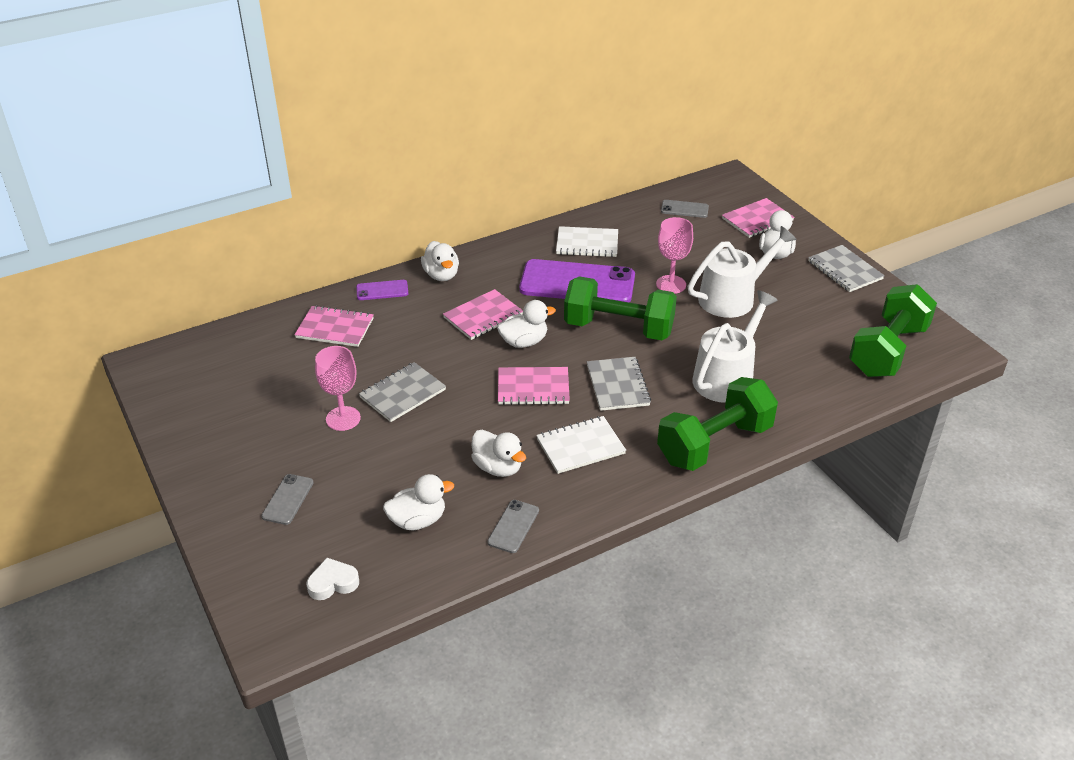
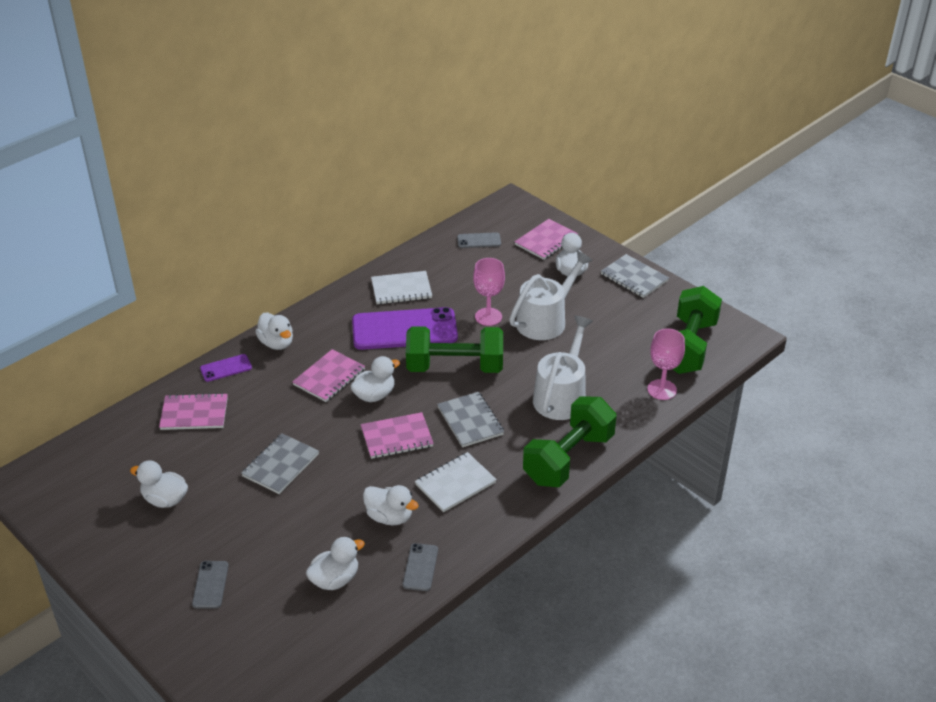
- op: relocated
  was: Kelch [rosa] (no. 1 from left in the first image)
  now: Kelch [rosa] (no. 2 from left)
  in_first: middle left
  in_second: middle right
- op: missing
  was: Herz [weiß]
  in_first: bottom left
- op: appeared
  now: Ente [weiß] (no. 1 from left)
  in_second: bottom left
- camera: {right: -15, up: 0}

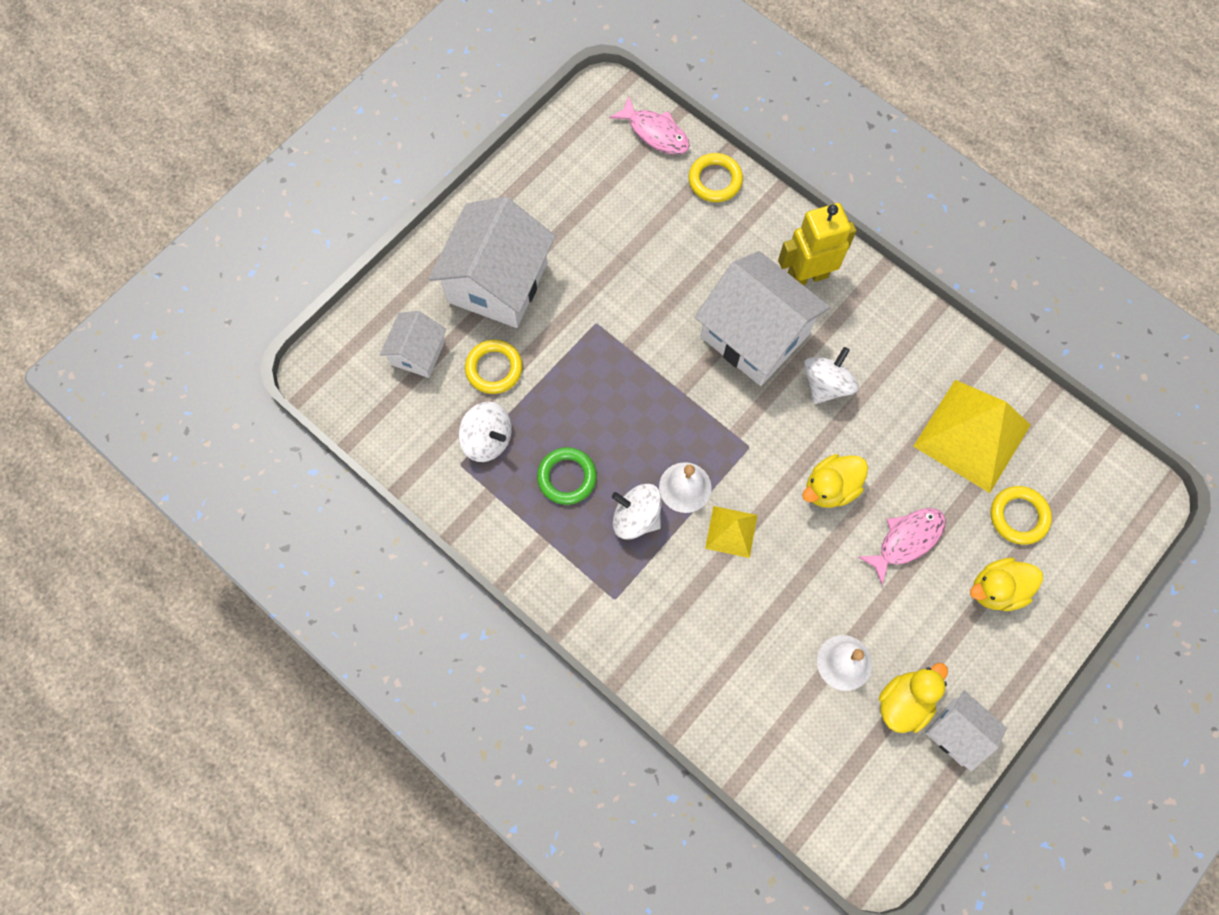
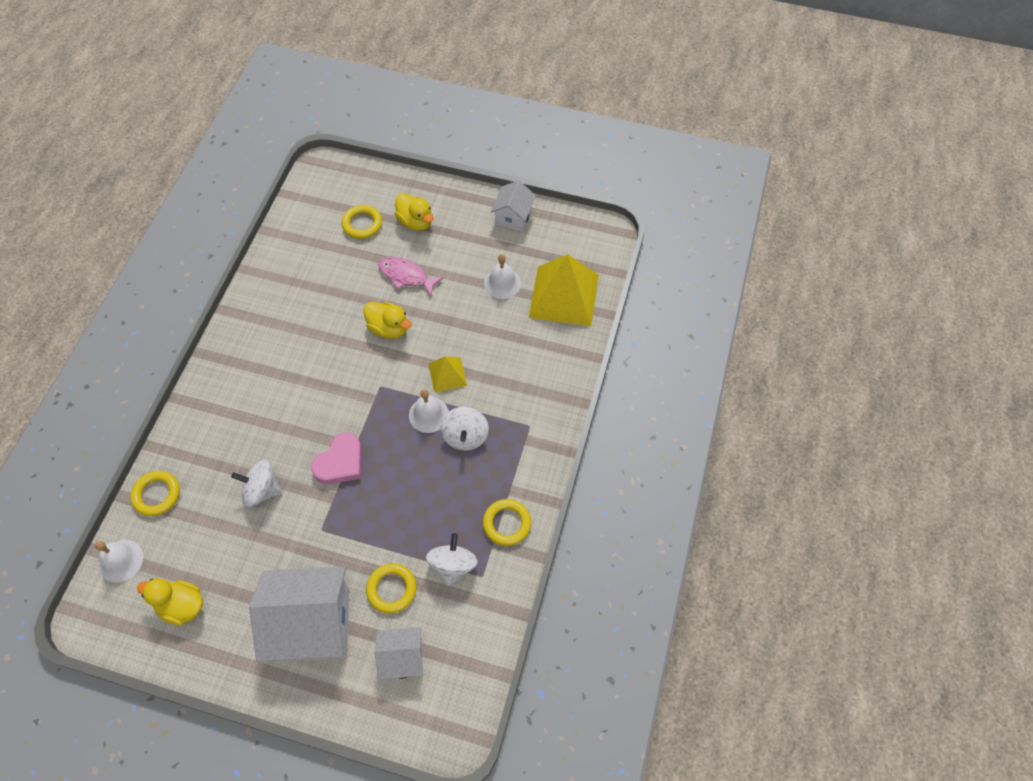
- op: exchanged
  was: Fisch [rosa] (no. 1 from left)
  now: Glocke [weiß] (no. 1 from left)
  in_first: top centre
  in_second: bottom left
- op: missing
  was: Roboter [gelb]
  in_first: top right
- op: missing
  was: Haus [weiß] (no. 3 from left)
  in_first: centre
- op: relocated
  was: Kreisel [weiß] (no. 3 from left in the first image)
  now: Kreisel [weiß] (no. 1 from left)
  in_first: middle right
  in_second: middle left
- op: relocated
  was: Pyramide [gelb] (no. 2 from left)
  in_first: middle right
  in_second: centre
- op: missing
  was: Ring [grün]
  in_first: centre
- op: relocated
  was: Ente [gelb] (no. 2 from left in the first image)
  now: Ente [gelb] (no. 1 from left)
  in_first: bottom right
  in_second: bottom left
- op: appeared
  now: Herz [rosa]
  in_second: middle left
- op: appeared
  now: Ring [gelb] (no. 4 from left)
  in_second: bottom centre
- camera: {right: -115, up: -10}

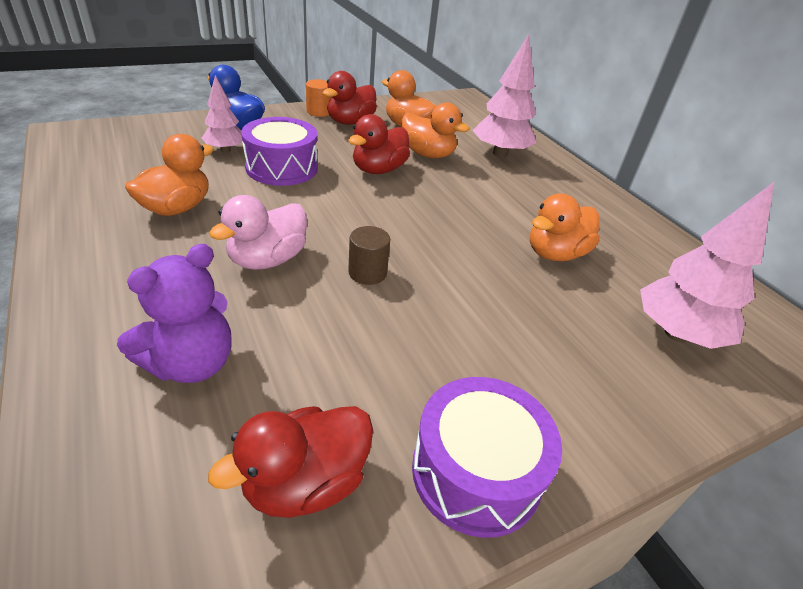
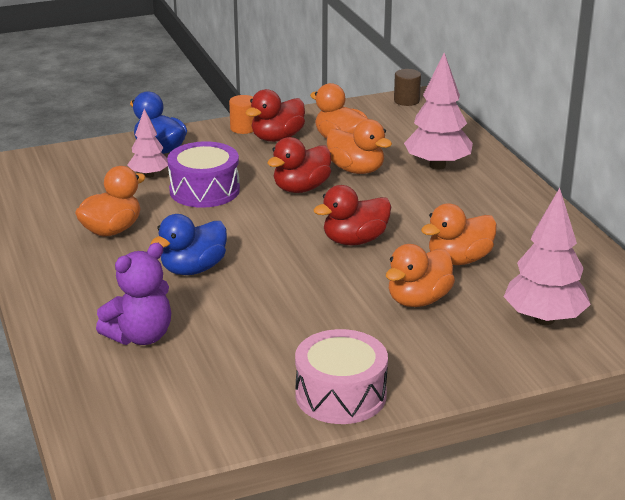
- op: colour
  was: Ente [rosa]
  now: Ente [blau] (no. 2 from left)
  in_first: middle left
  in_second: middle left
- op: relocated
  was: Vollzylinder [braun]
  in_first: centre
  in_second: top centre
- op: colour
  was: Trommel [lila] (no. 2 from left)
  now: Trommel [rosa]
  in_first: bottom centre
  in_second: bottom centre
- op: relocated
  was: Ente [rot] (no. 1 from left in the first image)
  now: Ente [rot] (no. 3 from left)
  in_first: bottom centre
  in_second: centre
- op: appeared
  now: Ente [orange] (no. 4 from left)
  in_second: middle right
- camera: {right: 10, up: -10}

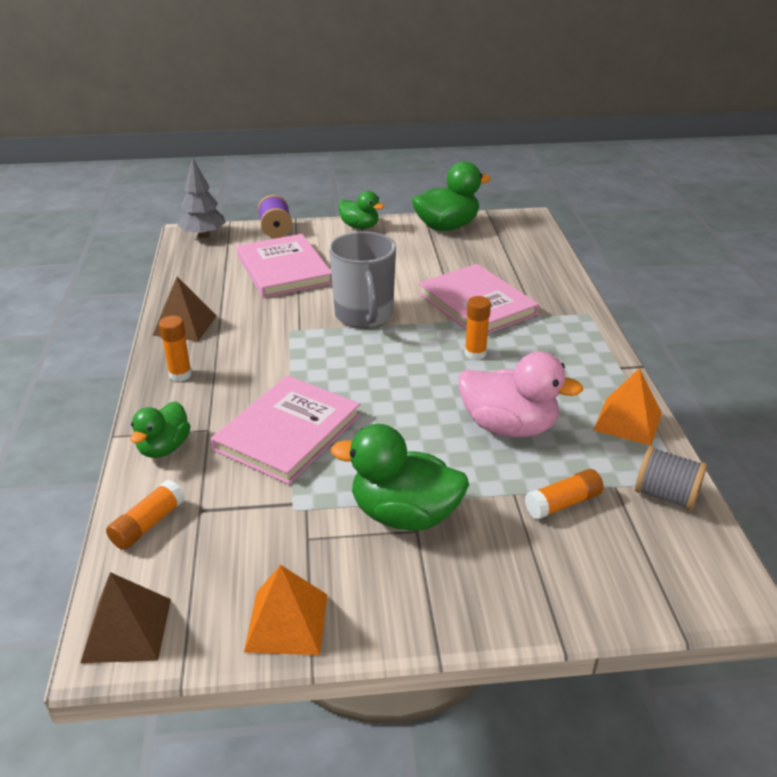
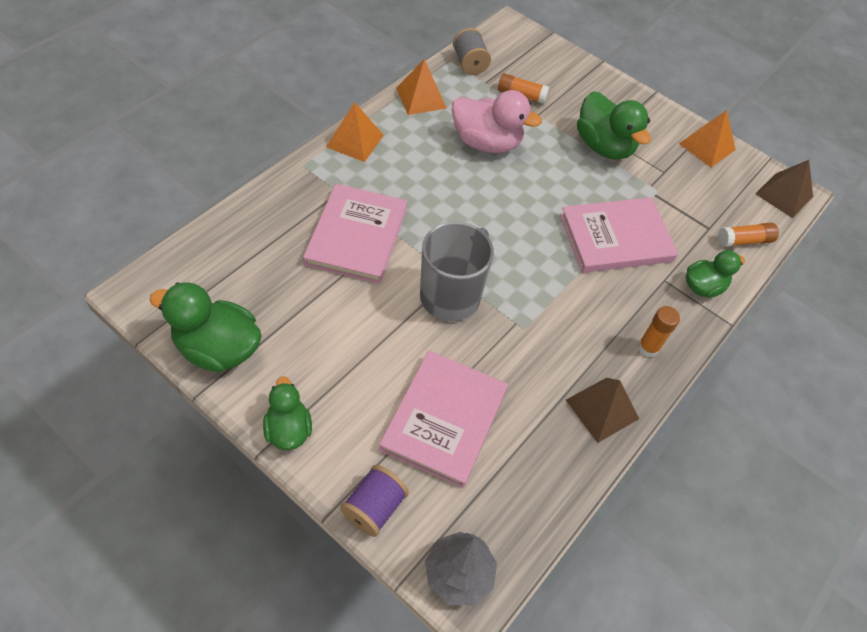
- op: missing
  was: Klebestift [orange] (no. 3 from left)
  in_first: centre
- op: spun
  was: Ente [rosa]
  in_first: middle right
  in_second: top centre
  clockwise: 135
- op: appeared
  now: Pyramide [orange] (no. 1 from left)
  in_second: top centre
- camera: {right: -140, up: 20}

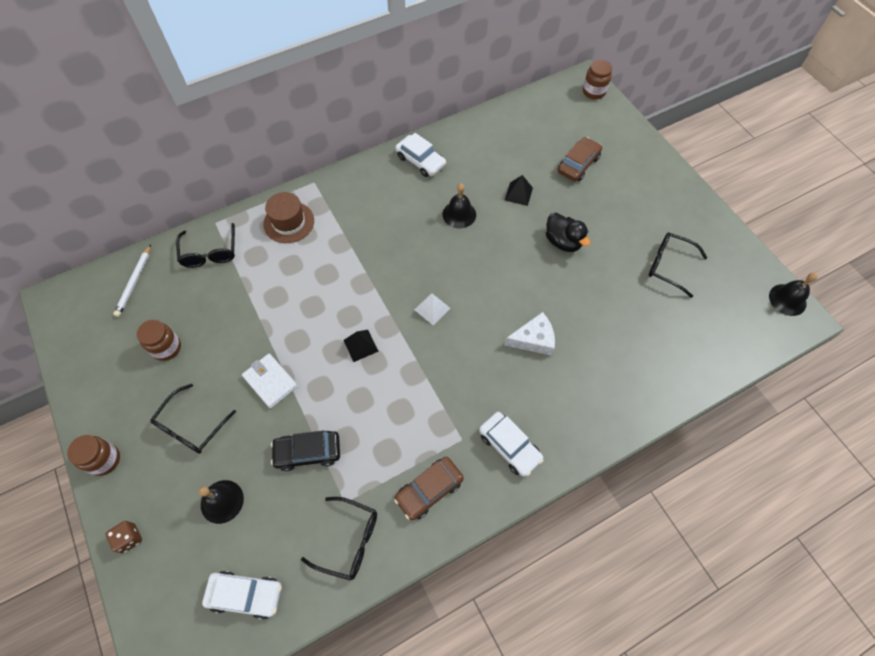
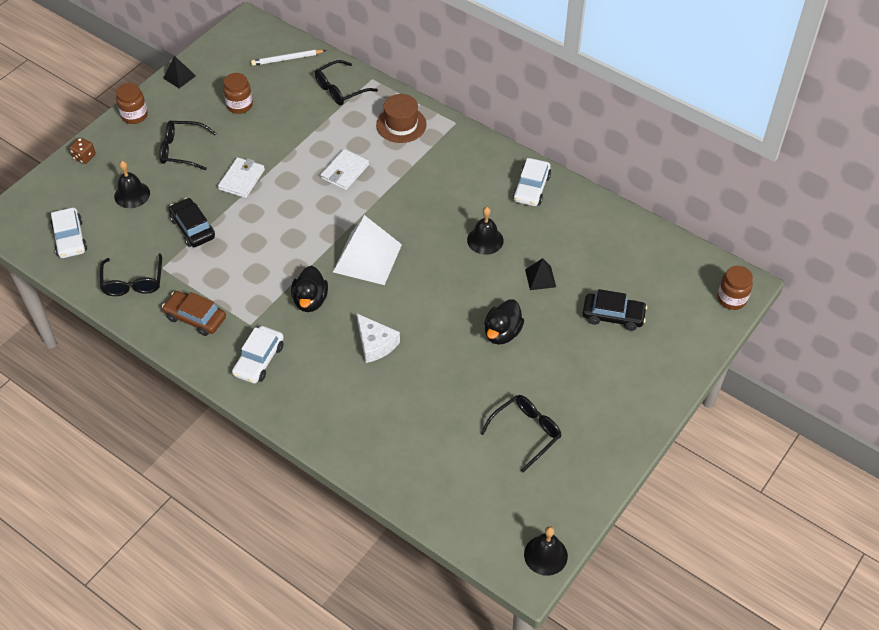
- op: colour
  was: Auto [braun] (no. 2 from left)
  now: Auto [schwarz] (no. 2 from left)
  in_first: top centre
  in_second: middle right
- op: spun
  was: Brille [schwarz] (no. 4 from left)
  in_first: middle right
  in_second: bottom centre
  clockwise: 45
- op: size
  was: Pyramide [weiß]
  in_first: centre
  in_second: centre
  ratio: 2.06
- op: relocated
  was: Pyramide [schwarz] (no. 1 from left)
  in_first: centre
  in_second: top left
- op: appeared
  now: Geldbörse [weiß] (no. 2 from left)
  in_second: top centre
- op: appeared
  now: Ente [schwarz] (no. 1 from left)
  in_second: centre
- camera: {right: 65, up: -10}

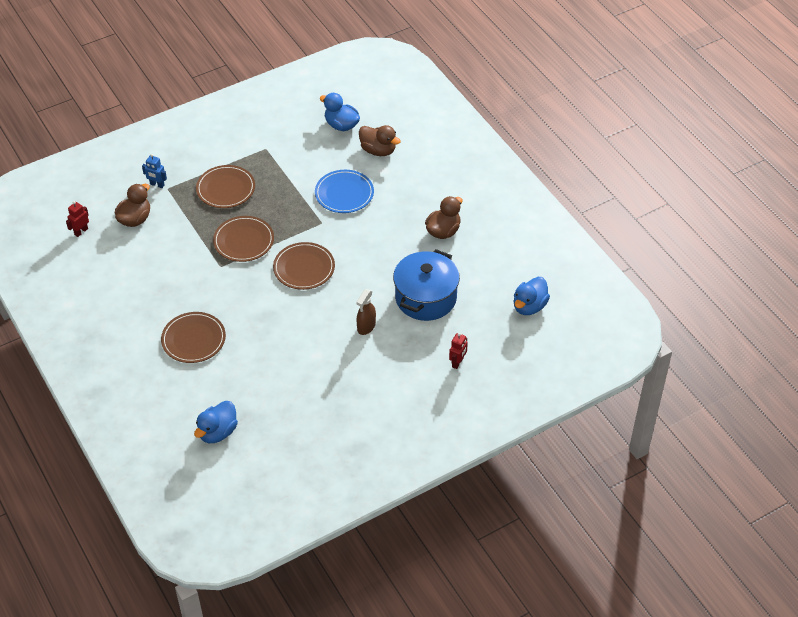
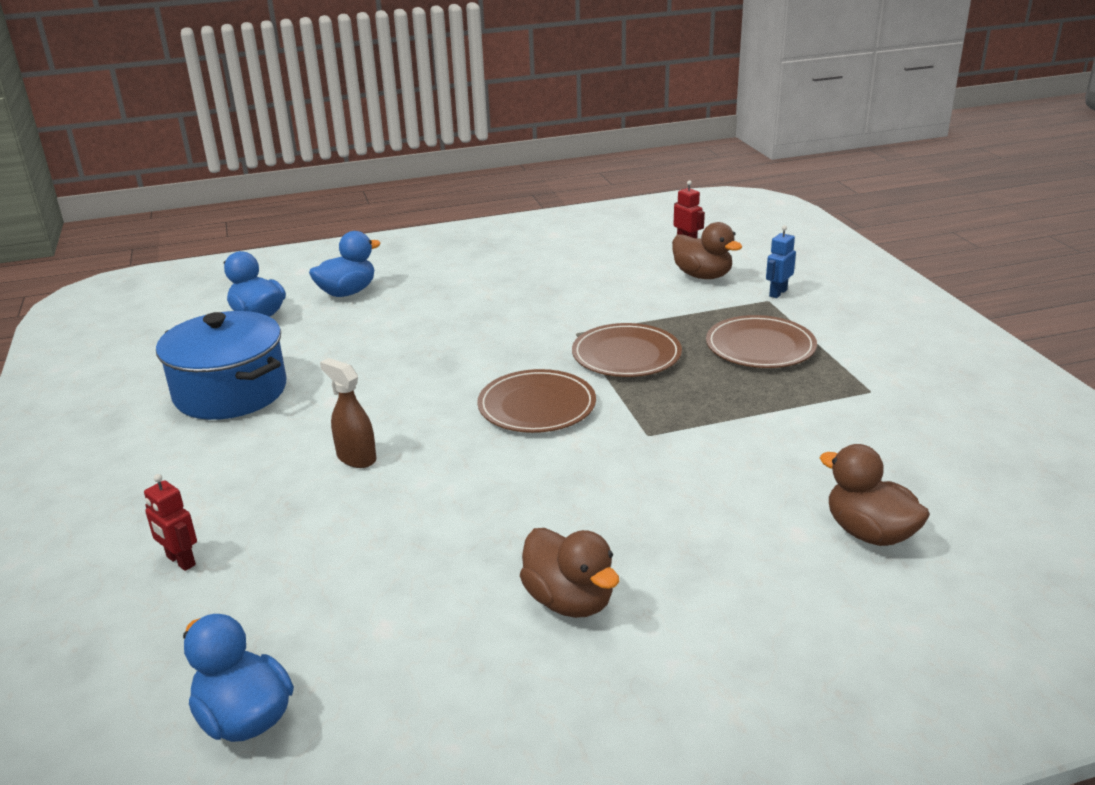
- op: relocated
  was: Ente [blau] (no. 2 from left in the first image)
  now: Ente [blau] (no. 3 from left)
  in_first: top centre
  in_second: middle left
- op: spun
  was: Ente [braun] (no. 2 from left in the first image)
  in_first: top centre
  in_second: middle right
  clockwise: 90
- op: missing
  was: Teller [blau]
  in_first: top centre
- op: relocated
  was: Kochtopf [blau]
  in_first: centre
  in_second: middle left
- op: missing
  was: Teller [braun] (no. 1 from left)
  in_first: middle left
- camera: {right: 105, up: -20}

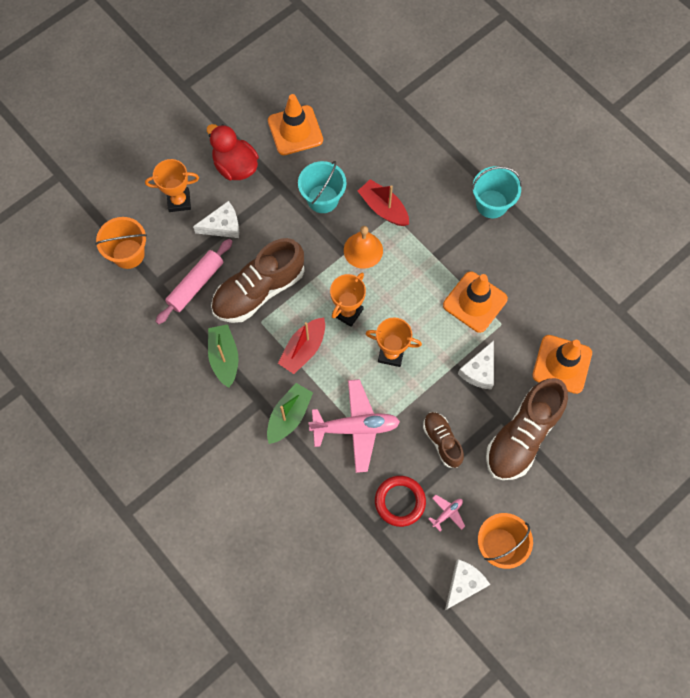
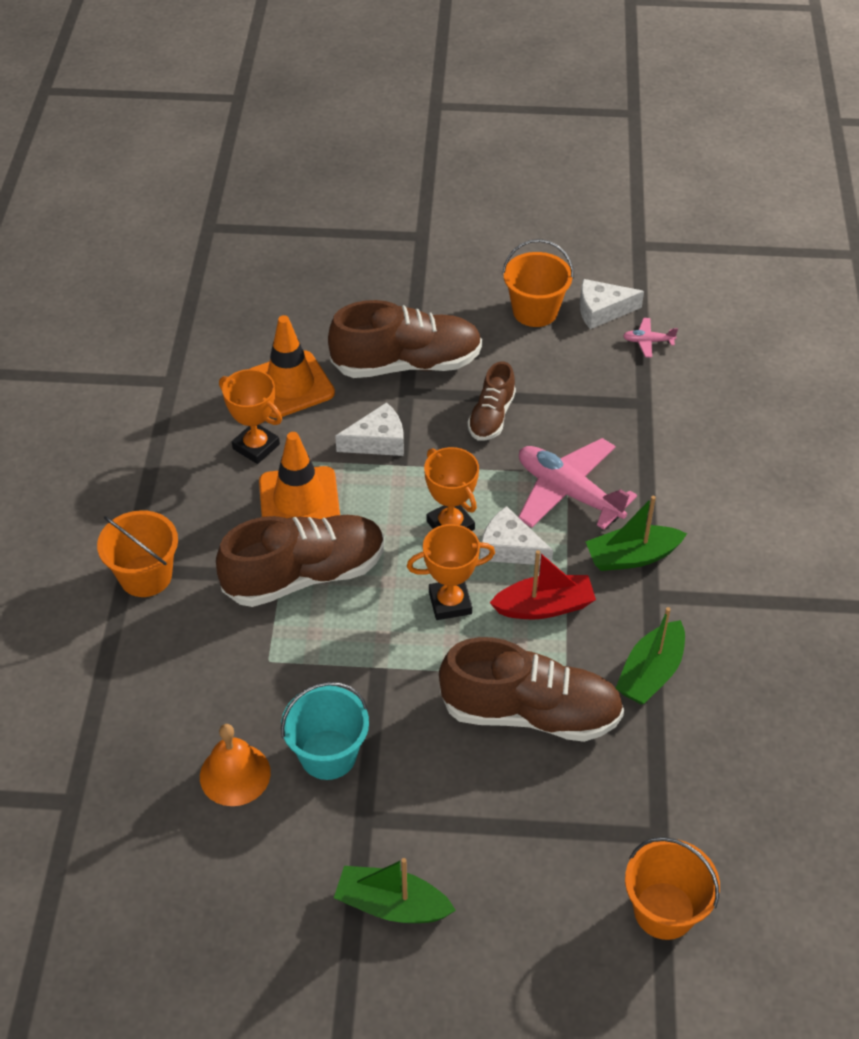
- op: missing
  was: Leitkegel [orange] (no. 1 from left)
  in_first: top centre
- op: exchanged
  was: Ente [rot]
  now: Boot [grün] (no. 1 from left)
  in_first: top centre
  in_second: bottom centre
- op: relocated
  was: Pokal [orange] (no. 1 from left)
  in_first: top left
  in_second: middle left
- op: colour
  was: Eimer [türkis] (no. 2 from left)
  now: Eimer [orange] (no. 1 from left)
  in_first: top right
  in_second: middle left
- op: missing
  was: Boot [rot] (no. 2 from left)
  in_first: top centre
- op: relocated
  was: Käse [weiß] (no. 1 from left in the first image)
  now: Käse [weiß] (no. 2 from left)
  in_first: top left
  in_second: centre
- op: relocated
  was: Glocke [orange]
  in_first: centre
  in_second: bottom left
- op: missing
  was: Nudelholz [rosa]
  in_first: middle left
- op: missing
  was: Ring [rot]
  in_first: bottom centre
- op: relocated
  was: Flugzeug [rosa] (no. 2 from left)
  in_first: bottom centre
  in_second: top right
- op: appeared
  now: Schuh [braun] (no. 1 from left)
  in_second: centre
- camera: {right: -135, up: -20}

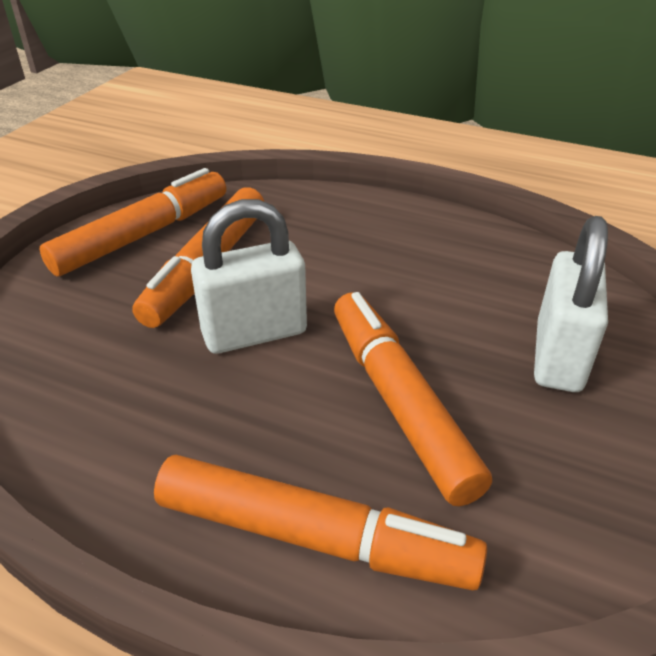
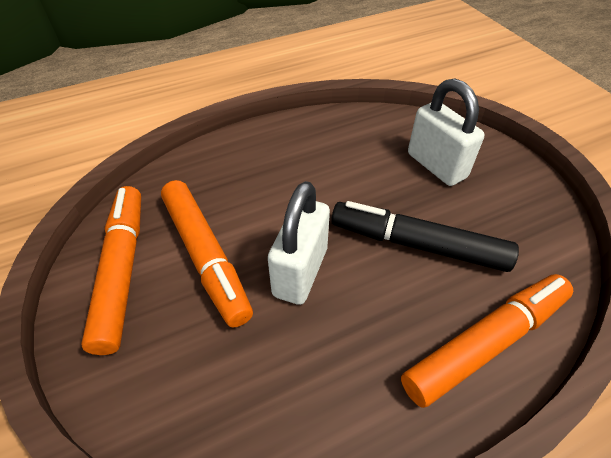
- op: colour
  was: Filzstift [orange] (no. 4 from left)
  now: Filzstift [schwarz]
  in_first: centre
  in_second: middle right
- camera: {right: -50, up: 10}

